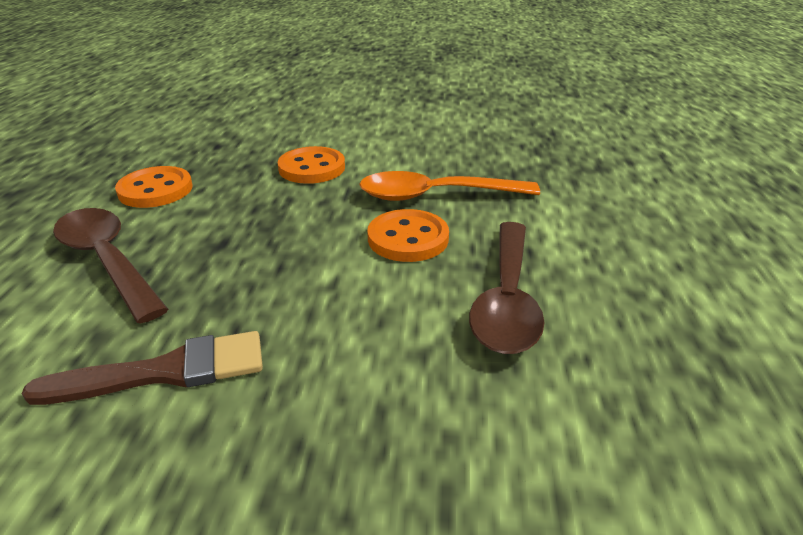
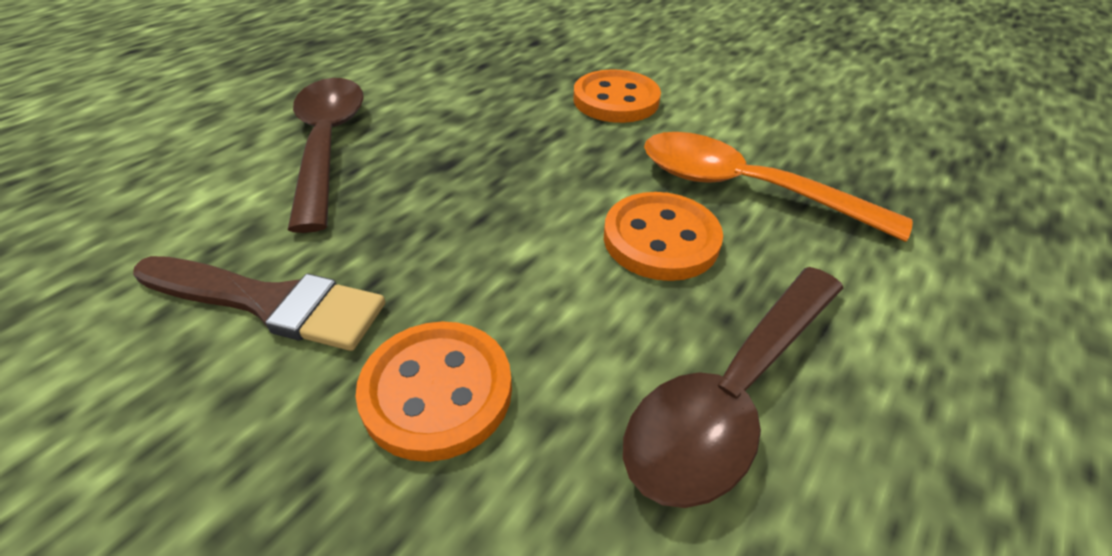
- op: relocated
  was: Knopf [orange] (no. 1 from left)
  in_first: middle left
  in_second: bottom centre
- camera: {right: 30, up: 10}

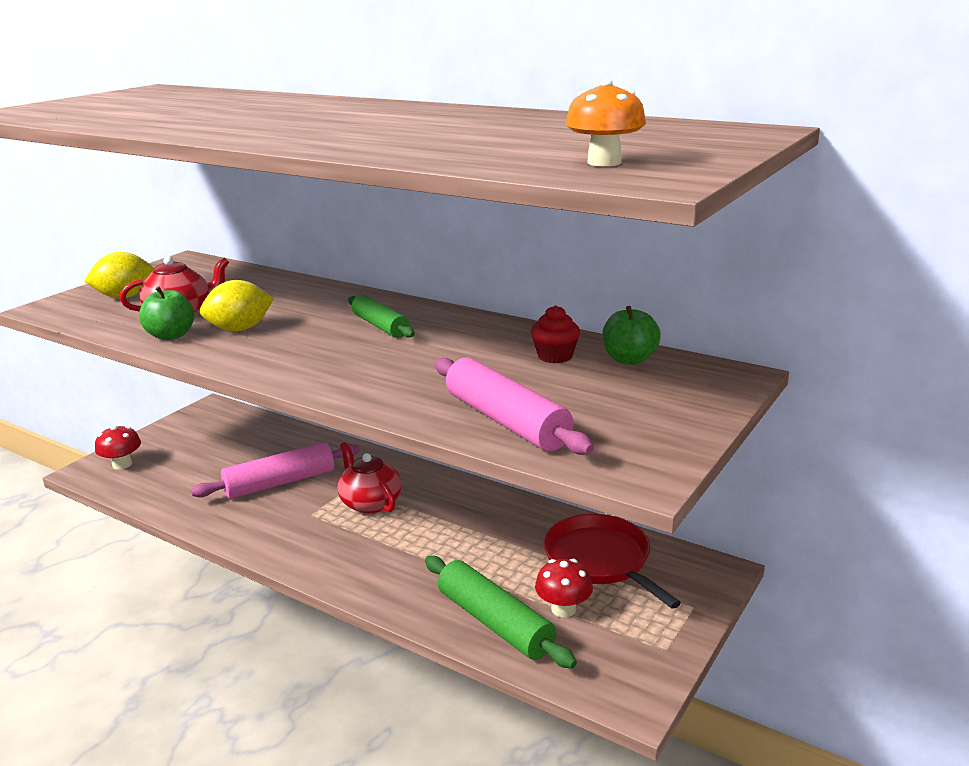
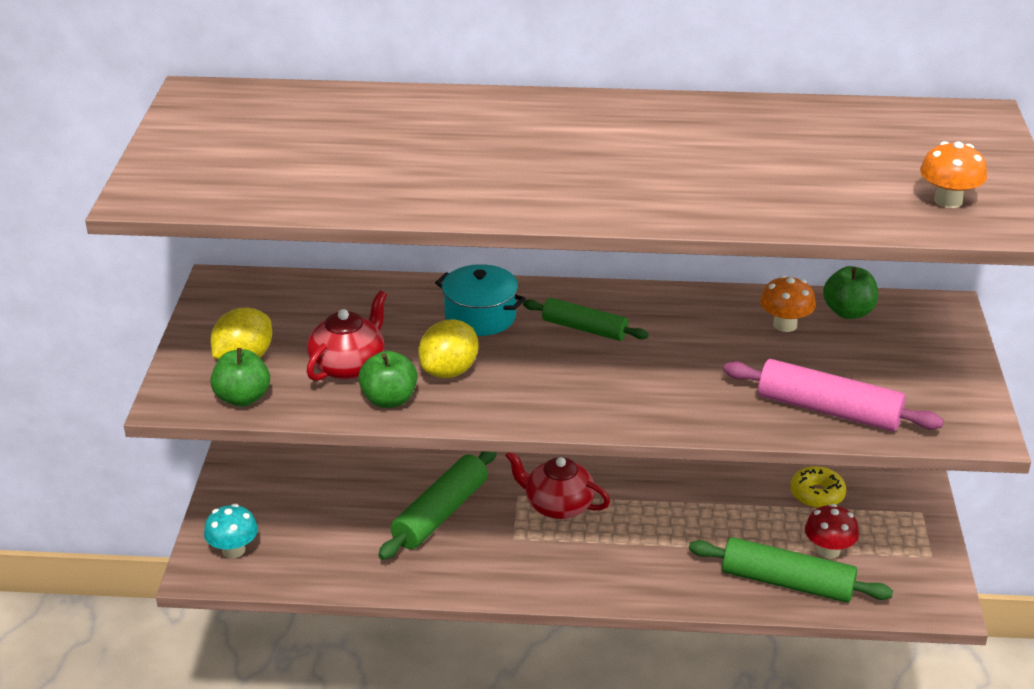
- op: exchanged
  was: Muffin [rot]
  now: Pilz [orange] (no. 1 from left)
  in_first: centre
  in_second: middle right
- op: colour
  was: Pilz [rot] (no. 1 from left)
  now: Pilz [türkis]
  in_first: middle left
  in_second: bottom left
- op: colour
  was: Nudelholz [rosa] (no. 1 from left)
  now: Nudelholz [grün] (no. 1 from left)
  in_first: middle left
  in_second: bottom centre
- op: exchanged
  was: Pfanne [rot]
  now: Donut [gelb]
  in_first: bottom centre
  in_second: bottom right
- op: appeared
  now: Kochtopf [türkis]
  in_second: centre
- op: appeared
  now: Apfel [grün] (no. 1 from left)
  in_second: middle left
- camera: {right: -30, up: 10}

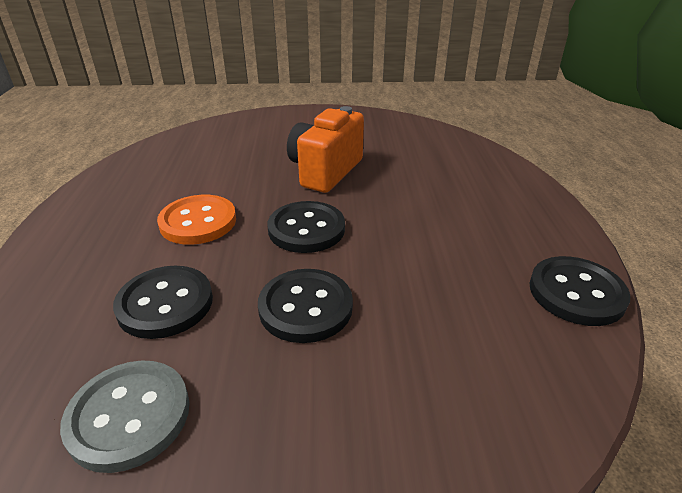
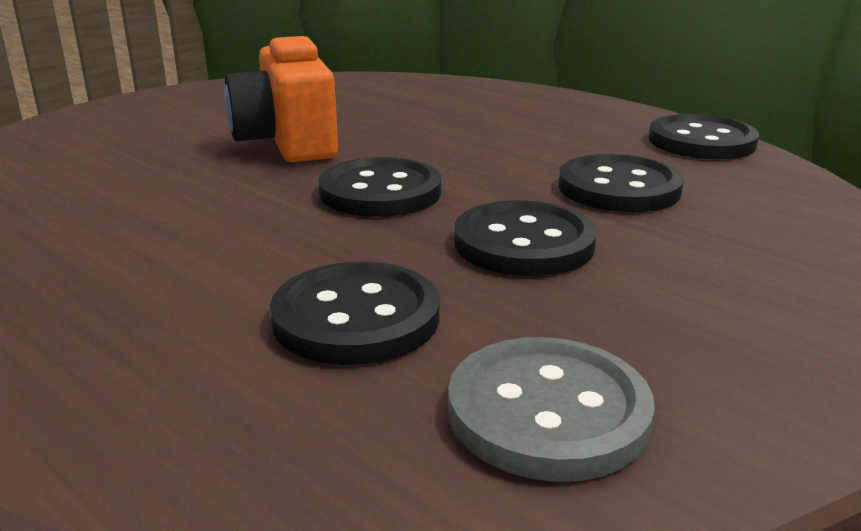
- op: missing
  was: Knopf [orange]
  in_first: middle left
- op: appeared
  now: Knopf [schwarz] (no. 4 from left)
  in_second: middle right
- camera: {right: -45, up: -10}

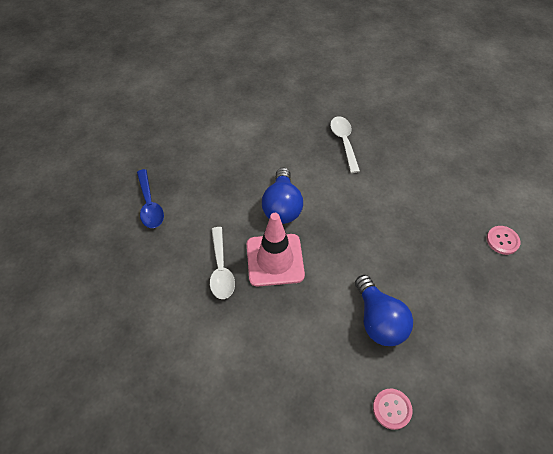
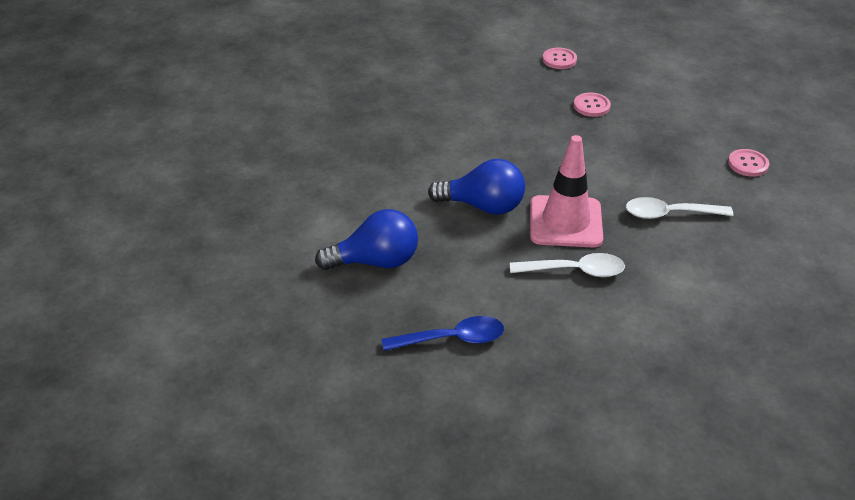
- op: relocated
  was: Löffel [weiß] (no. 2 from left)
  in_first: top centre
  in_second: middle right
- op: relocated
  was: Glühbirne [blau] (no. 2 from left in the first image)
  now: Glühbirne [blau] (no. 1 from left)
  in_first: bottom right
  in_second: centre
- op: appeared
  now: Knopf [rosa] (no. 2 from left)
  in_second: top right
- camera: {right: -80, up: -15}

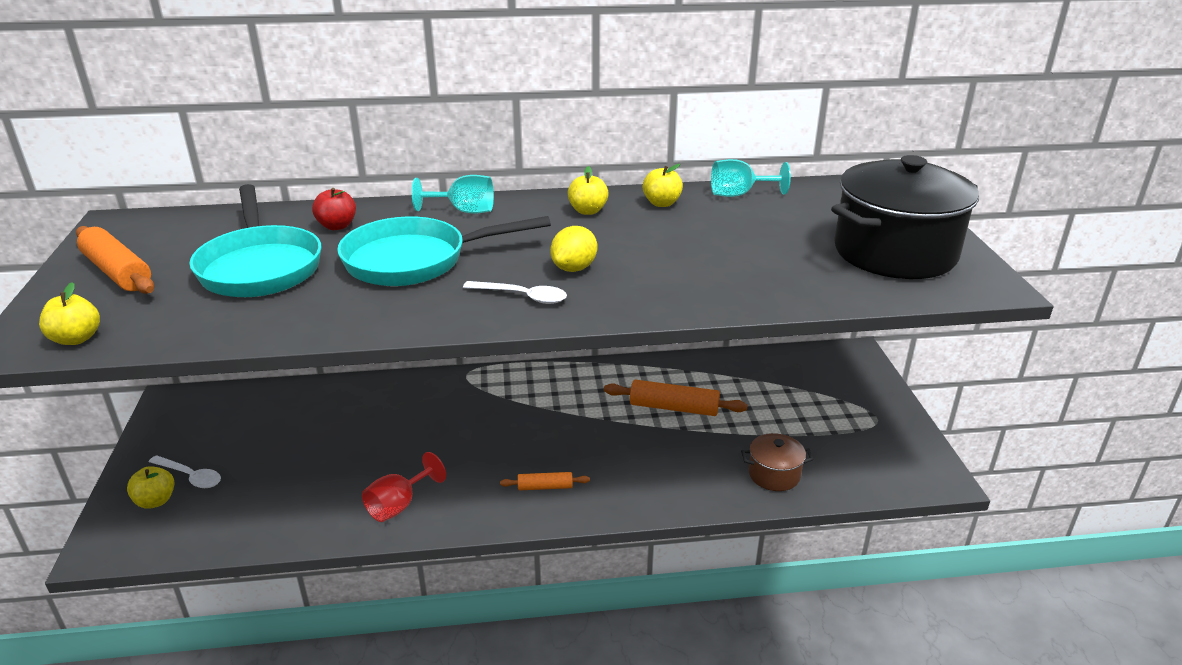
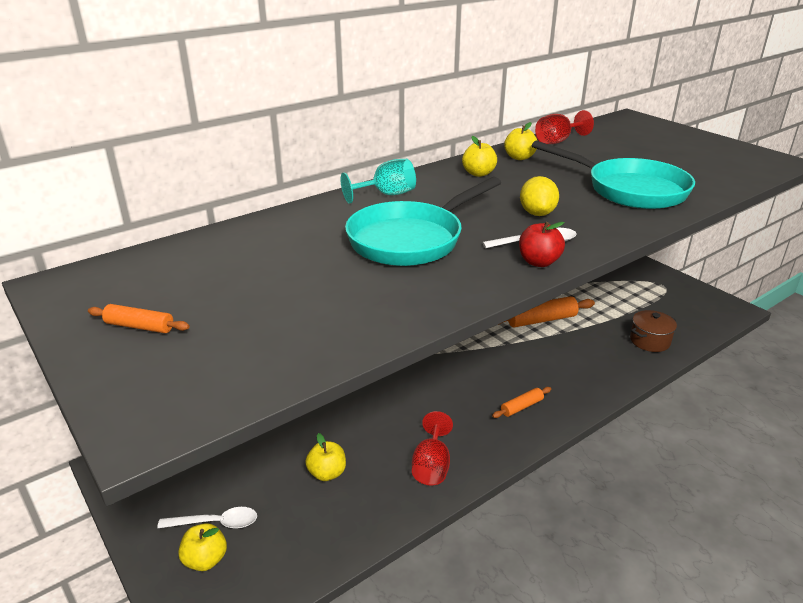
- op: missing
  was: Kochtopf [schwarz]
  in_first: top right
- op: colour
  was: Kelch [türkis] (no. 2 from left)
  now: Kelch [rot] (no. 2 from left)
  in_first: top centre
  in_second: top right
- op: relocated
  was: Pfanne [türkis] (no. 1 from left in the first image)
  now: Pfanne [türkis] (no. 2 from left)
  in_first: middle left
  in_second: top right
- op: relocated
  was: Apfel [rot]
  in_first: top left
  in_second: middle right
- op: size
  was: Nudelholz [orange] (no. 1 from left)
  in_first: middle left
  in_second: middle left
  ratio: 0.56
- op: relocated
  was: Apfel [gelb] (no. 1 from left in the first image)
  now: Apfel [gelb] (no. 2 from left)
  in_first: middle left
  in_second: bottom centre
- camera: {right: -30, up: 0}

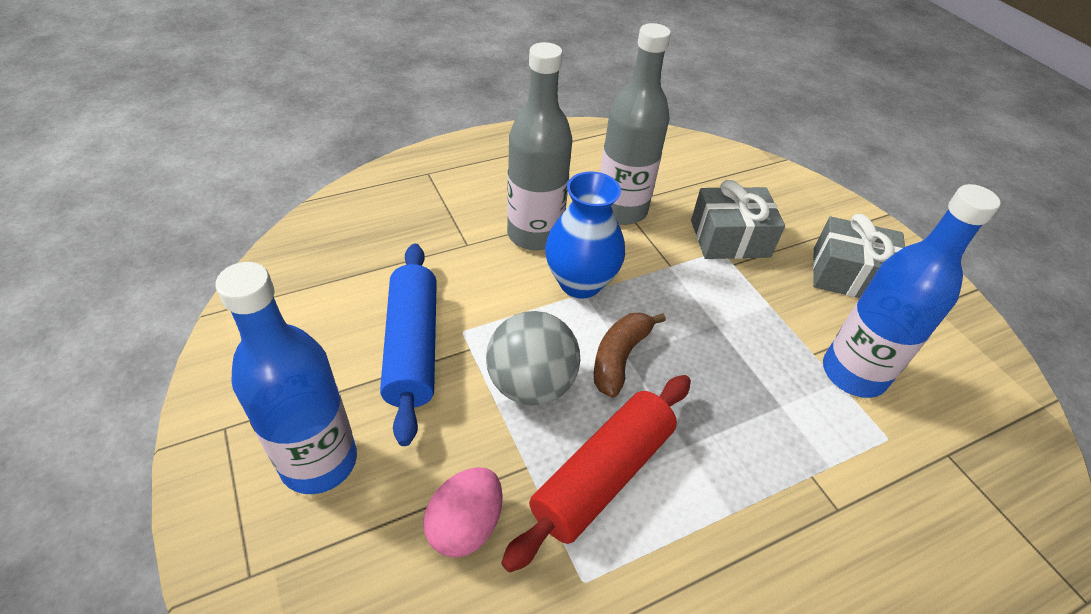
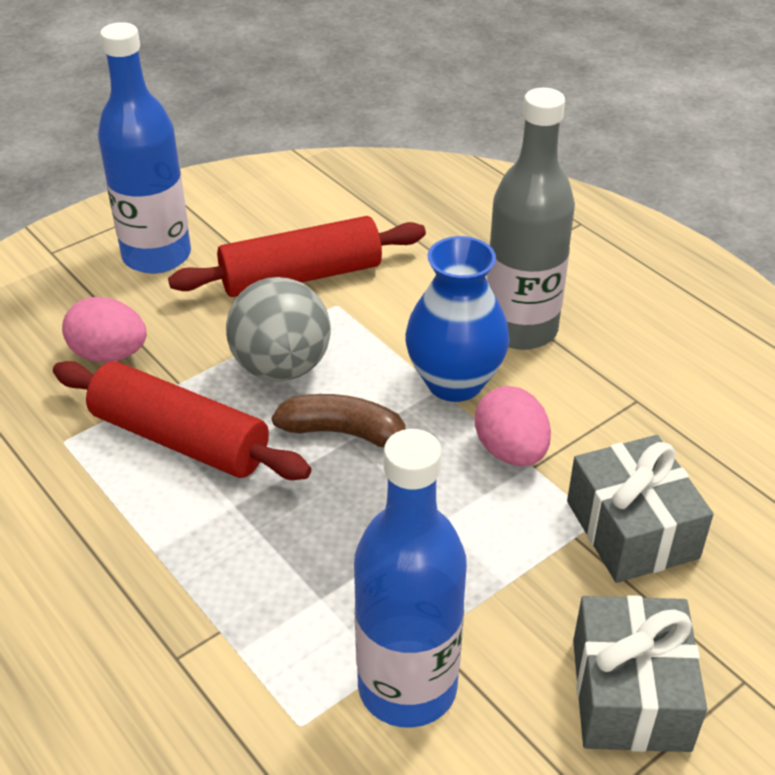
- op: missing
  was: Flasche [grau] (no. 2 from left)
  in_first: top centre
- op: colour
  was: Nudelholz [blau]
  now: Nudelholz [rot] (no. 2 from left)
  in_first: centre
  in_second: top centre
- op: appeared
  now: Ei [rosa] (no. 2 from left)
  in_second: centre
- camera: {right: 80, up: -5}

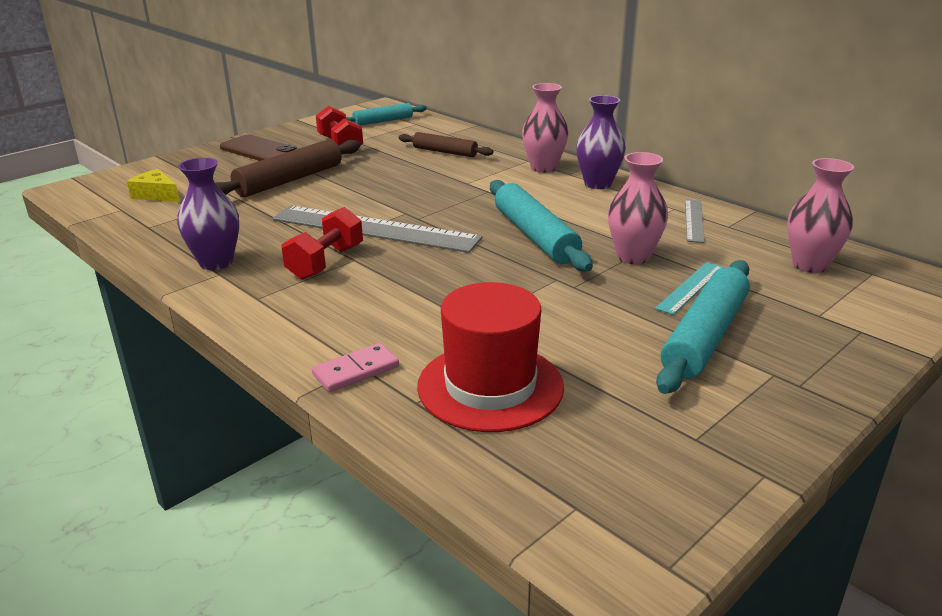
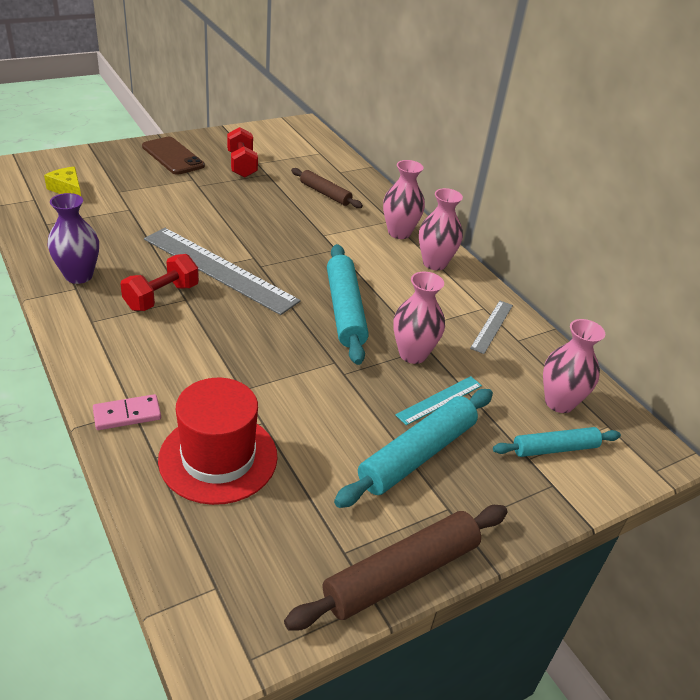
- op: colour
  was: Vase [lila] (no. 2 from left)
  now: Vase [rosa] (no. 3 from left)
  in_first: top centre
  in_second: top centre
- op: relocated
  was: Nudelholz [türkis] (no. 1 from left in the first image)
  now: Nudelholz [türkis] (no. 3 from left)
  in_first: top centre
  in_second: middle right
- op: relocated
  was: Nudelholz [braun] (no. 1 from left in the first image)
  now: Nudelholz [braun] (no. 2 from left)
  in_first: top left
  in_second: bottom centre
- camera: {right: 10, up: 10}

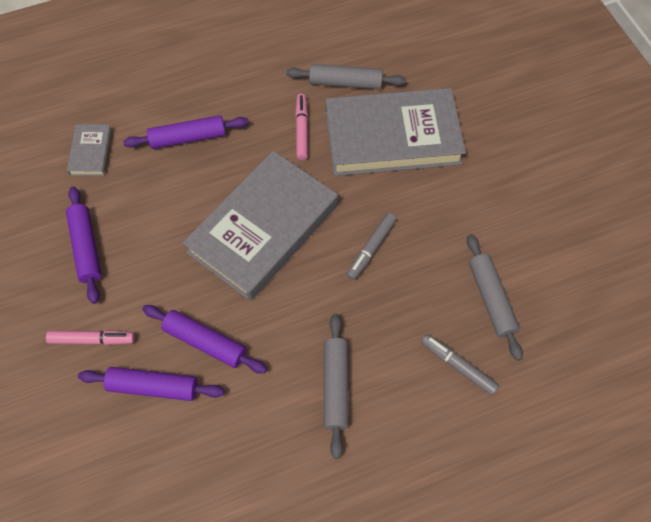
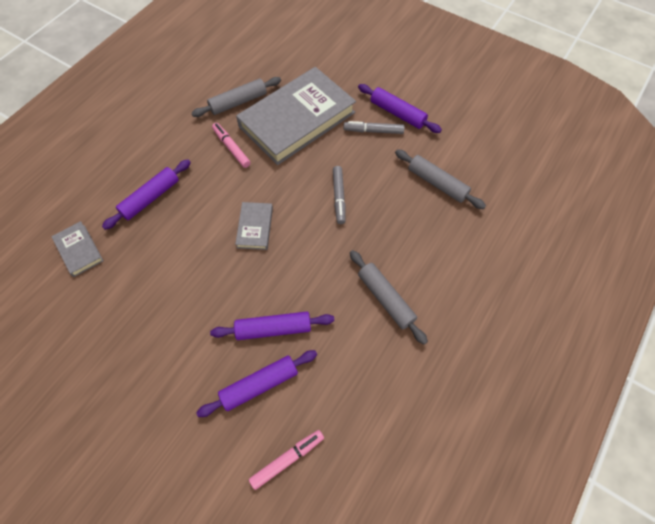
- op: size
  was: Buch [grau] (no. 2 from left)
  in_first: centre
  in_second: centre
  ratio: 0.43
- op: relocated
  was: Nudelholz [lila] (no. 1 from left in the first image)
  now: Nudelholz [lila] (no. 4 from left)
  in_first: middle left
  in_second: top centre
- op: relocated
  was: Filzstift [rosa] (no. 1 from left in the first image)
  now: Filzstift [rosa] (no. 2 from left)
  in_first: middle left
  in_second: bottom centre
- op: relocated
  was: Filzstift [grau] (no. 2 from left)
  in_first: bottom right
  in_second: top centre
- camera: {right: -35, up: 0}

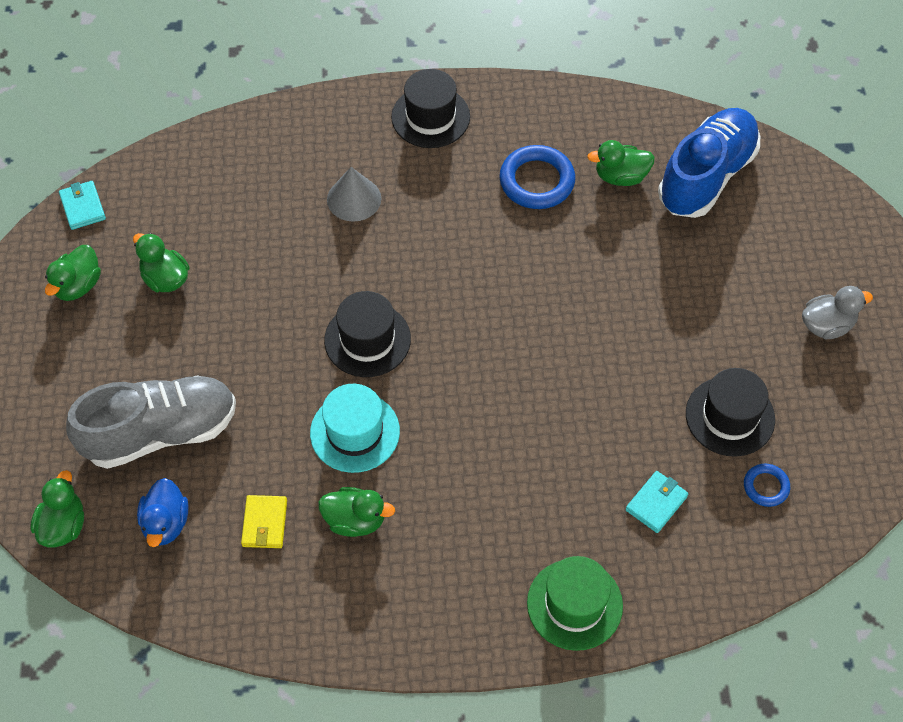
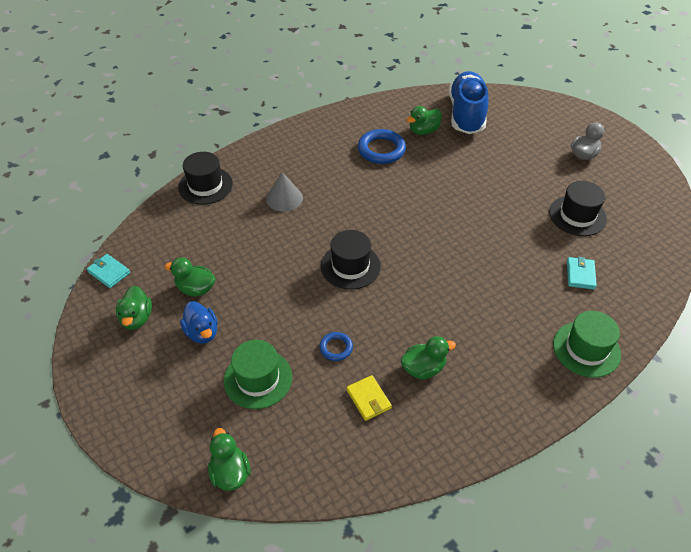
- op: relocated
  was: Hut [schwarz] (no. 2 from left in the first image)
  now: Hut [schwarz] (no. 1 from left)
  in_first: top centre
  in_second: top left
- op: exchanged
  was: Schuh [grau]
  now: Hut [grün] (no. 1 from left)
  in_first: middle left
  in_second: bottom centre
- op: missing
  was: Hut [türkis]
  in_first: centre
- op: relocated
  was: Ring [blau] (no. 2 from left in the first image)
  now: Ring [blau] (no. 1 from left)
  in_first: bottom right
  in_second: centre
- op: relocated
  was: Ente [blau]
  in_first: bottom left
  in_second: middle left
- camera: {right: -30, up: -10}

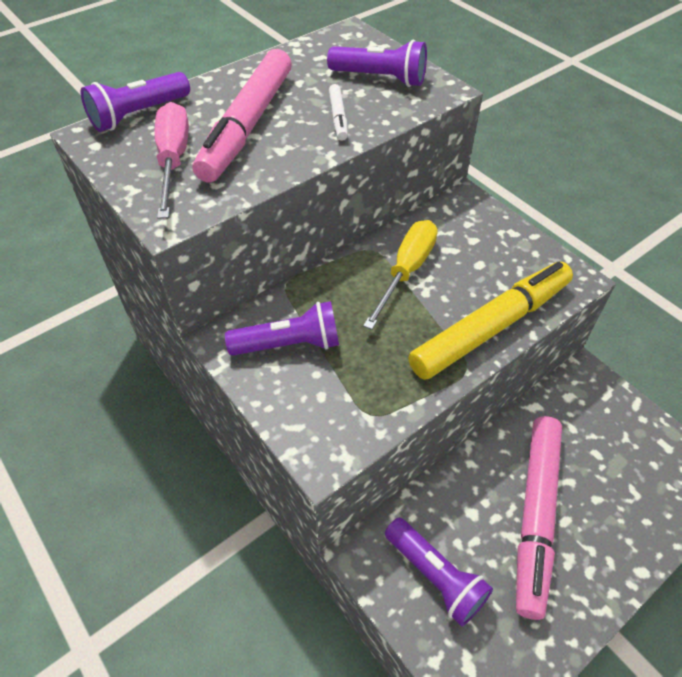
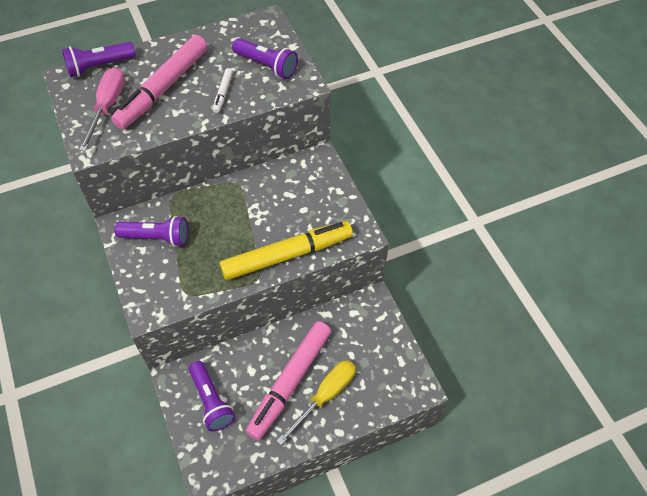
- op: relocated
  was: Schraubenzieher [gelb]
  in_first: centre
  in_second: bottom centre
- camera: {right: 15, up: 5}

